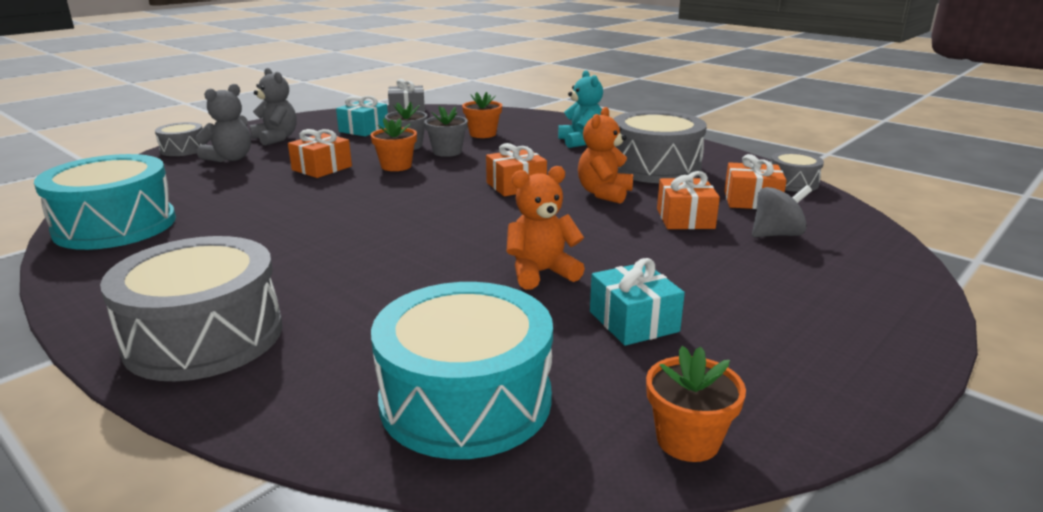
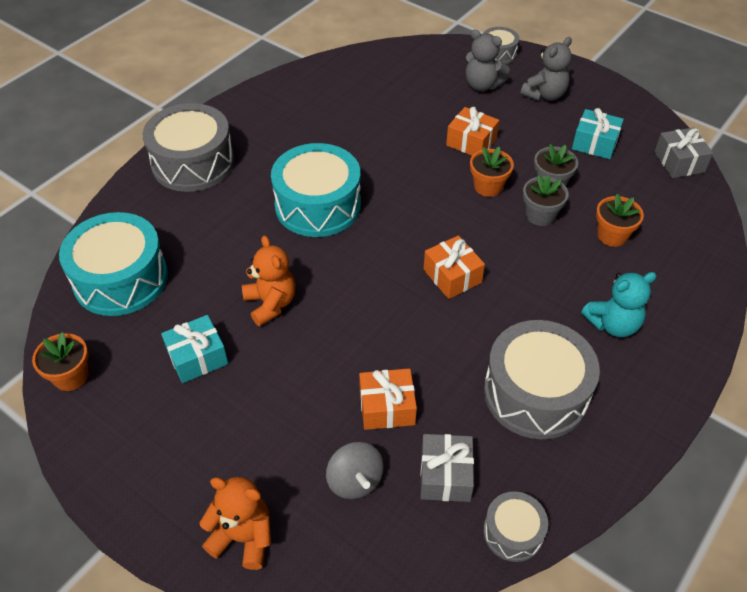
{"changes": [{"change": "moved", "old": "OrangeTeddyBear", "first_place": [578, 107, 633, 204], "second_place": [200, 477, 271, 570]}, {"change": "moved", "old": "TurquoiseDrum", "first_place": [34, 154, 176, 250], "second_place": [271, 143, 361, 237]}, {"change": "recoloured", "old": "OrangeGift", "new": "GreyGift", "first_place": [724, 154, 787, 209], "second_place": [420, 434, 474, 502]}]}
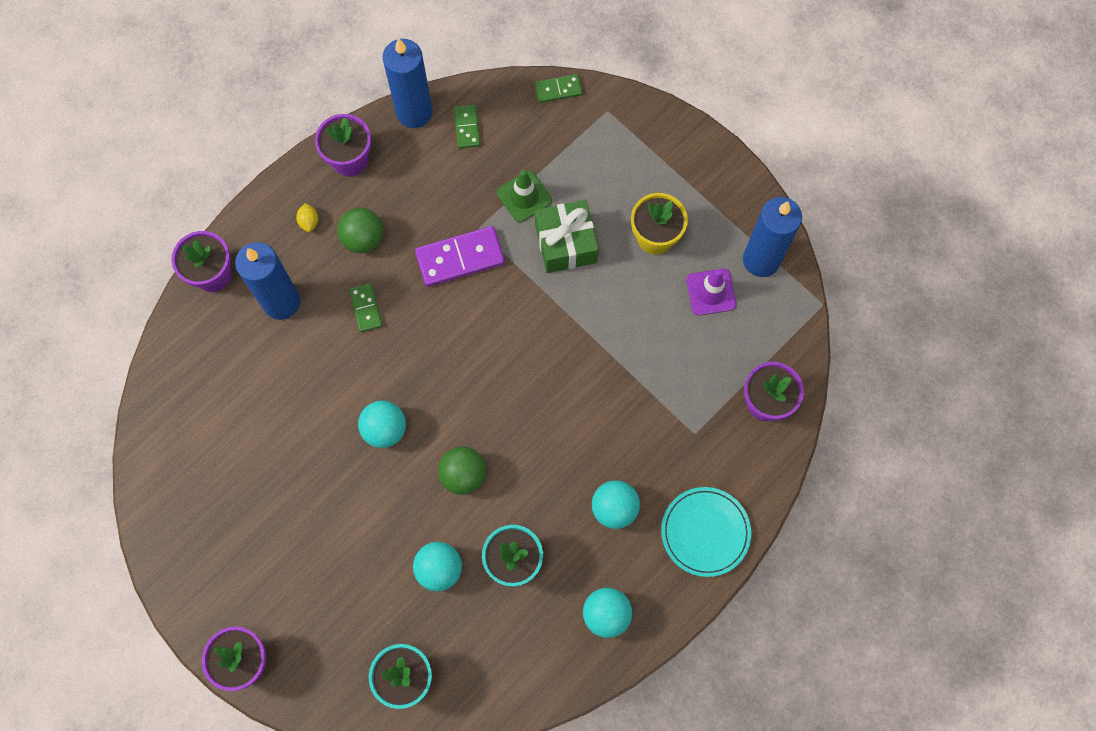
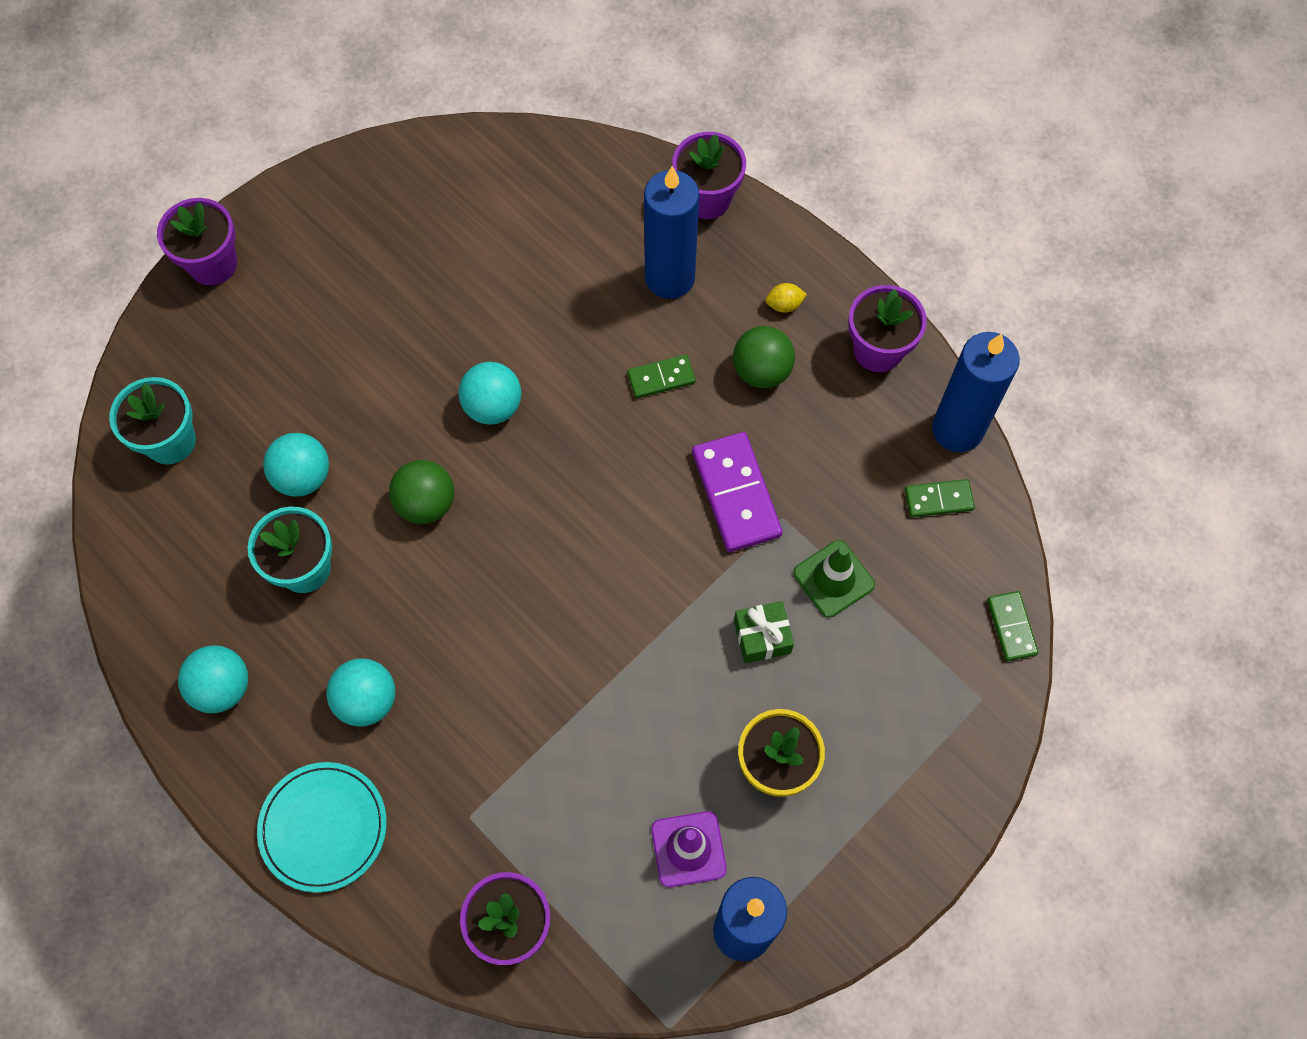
{"changes": [{"change": "resized", "old": "GreenGift", "first_place": [535, 200, 599, 273], "second_place": [734, 601, 794, 663], "factor": 0.61}]}
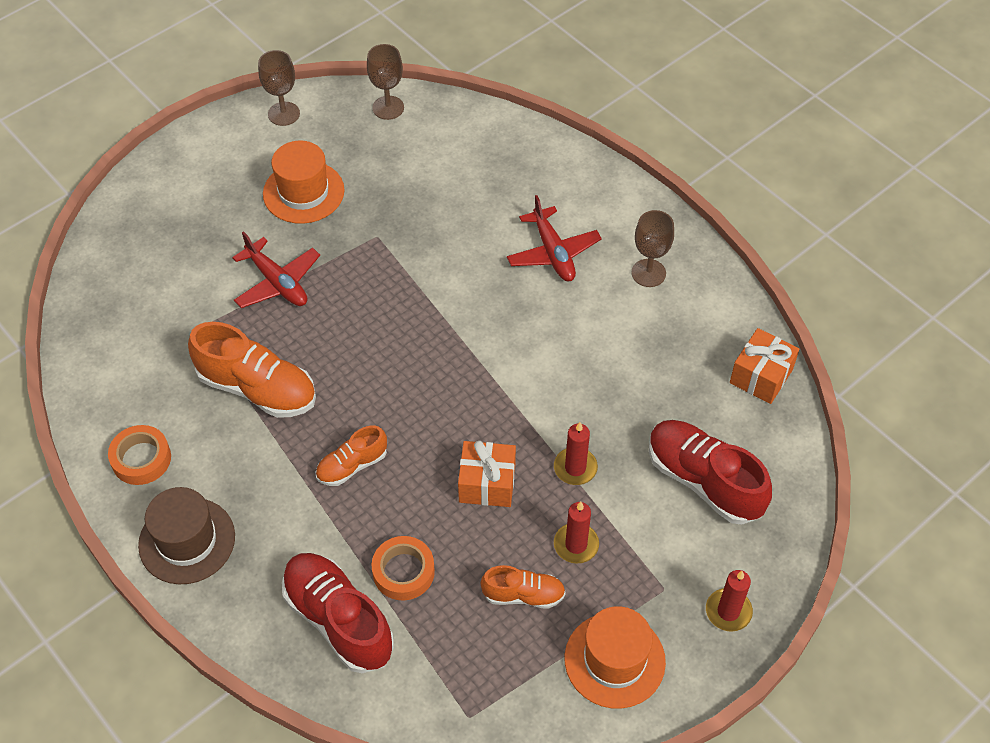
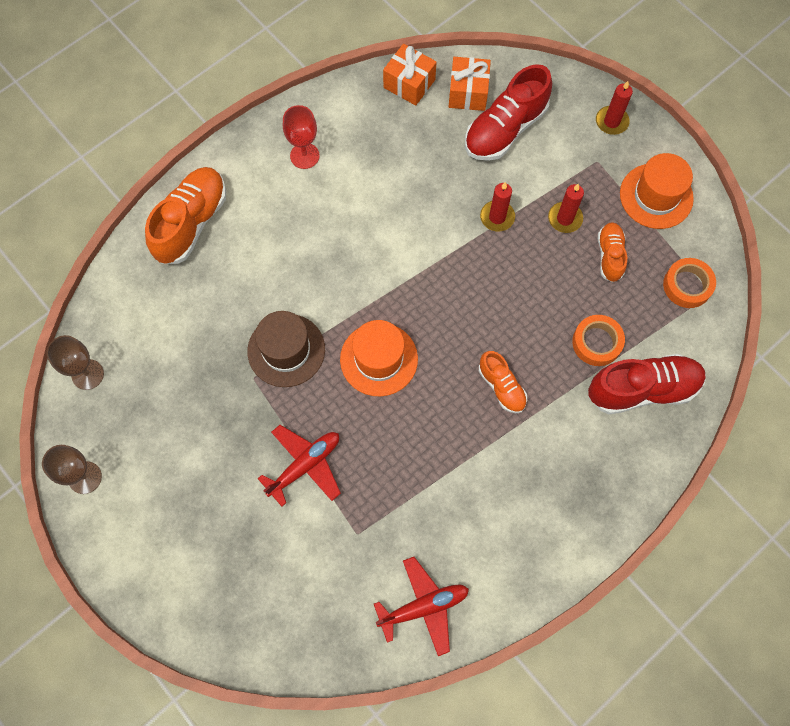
{"changes": [{"change": "moved", "old": "OrangeHat", "first_place": [263, 141, 344, 224], "second_place": [340, 320, 418, 396]}, {"change": "moved", "old": "RedPlane", "first_place": [507, 195, 602, 281], "second_place": [374, 557, 469, 656]}, {"change": "recoloured", "old": "BrownGoblet", "new": "RedGoblet", "first_place": [632, 210, 674, 287], "second_place": [283, 105, 320, 169]}, {"change": "moved", "old": "OrangeShoe", "first_place": [188, 322, 316, 418], "second_place": [145, 167, 226, 264]}, {"change": "moved", "old": "OrangeTape", "first_place": [108, 425, 171, 485], "second_place": [663, 258, 716, 308]}, {"change": "moved", "old": "OrangeGift", "first_place": [458, 441, 516, 507], "second_place": [449, 57, 491, 111]}, {"change": "moved", "old": "BrownHat", "first_place": [138, 487, 235, 584], "second_place": [247, 311, 325, 387]}, {"change": "turned", "old": "RedShoe", "first_place": [282, 553, 394, 673], "second_place": [588, 354, 706, 414], "degrees": -150}]}
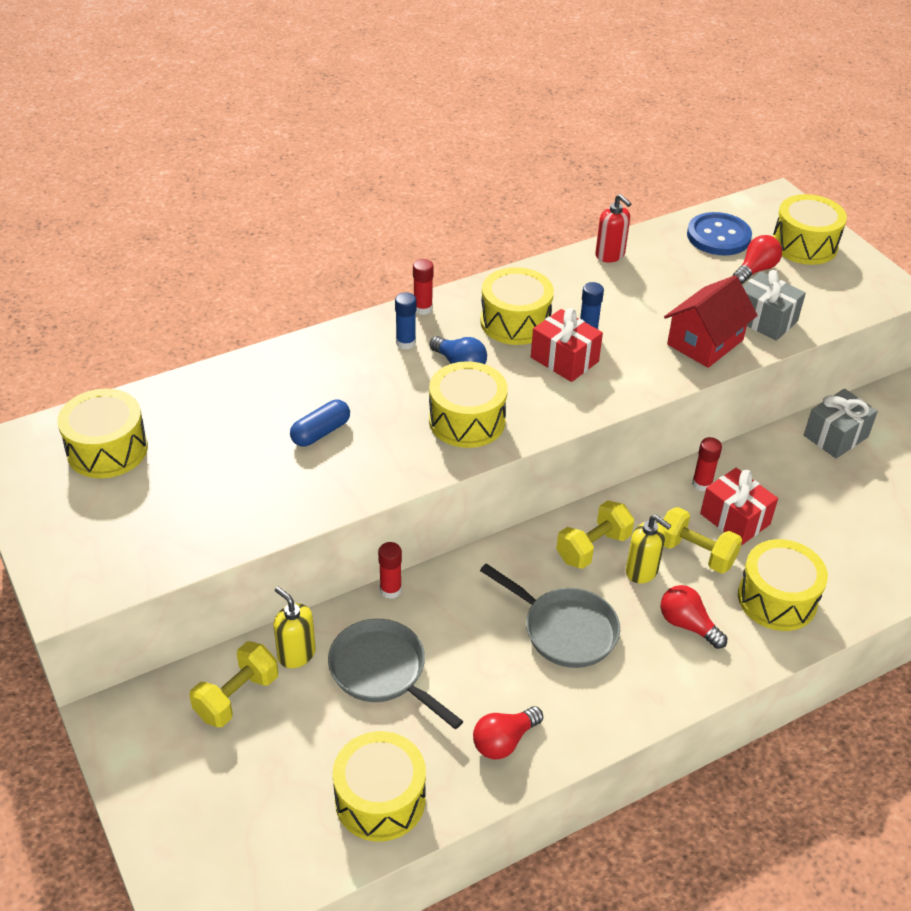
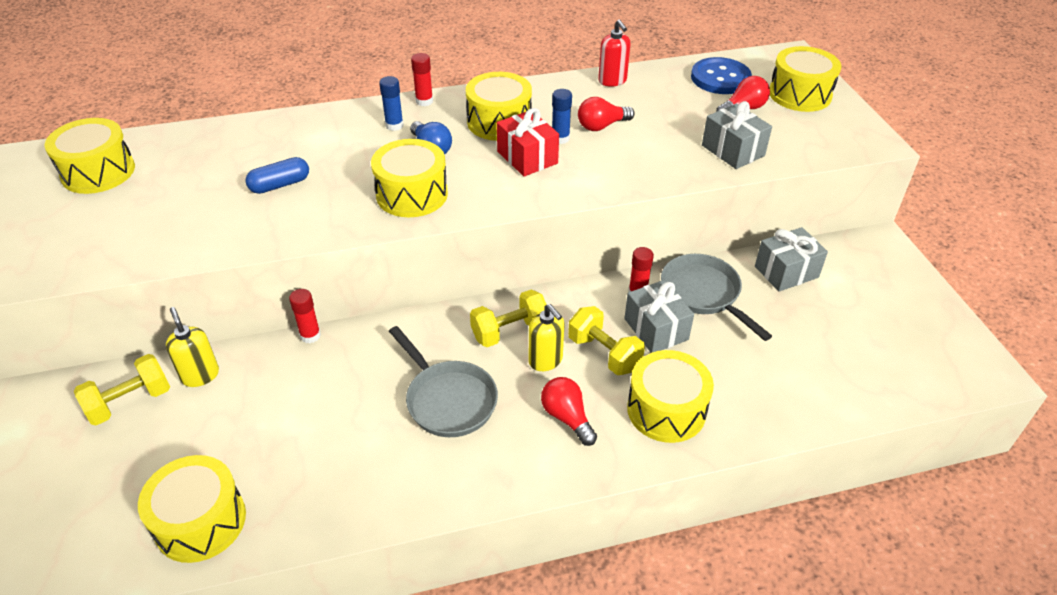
{"changes": [{"change": "removed", "old": "RedHouse", "first_place": [664, 275, 758, 368]}, {"change": "recoloured", "old": "RedGift", "new": "GreyGift", "first_place": [700, 468, 778, 545], "second_place": [624, 280, 694, 353]}, {"change": "moved", "old": "GreyPan", "first_place": [328, 619, 463, 729], "second_place": [661, 254, 772, 341]}, {"change": "moved", "old": "RedLightBulb", "first_place": [473, 706, 543, 759], "second_place": [578, 97, 635, 131]}]}
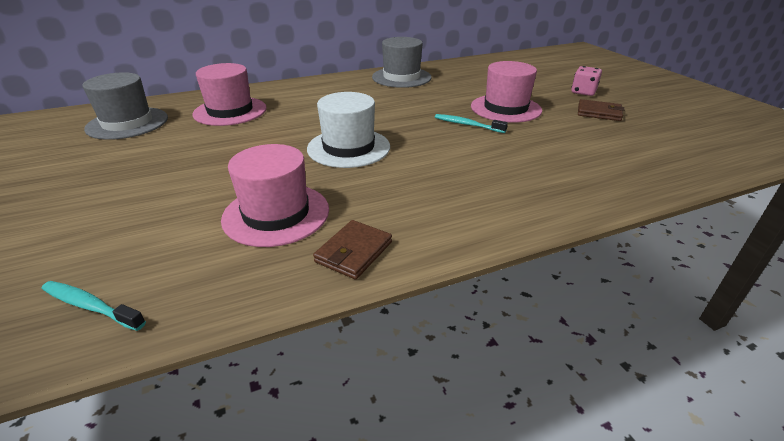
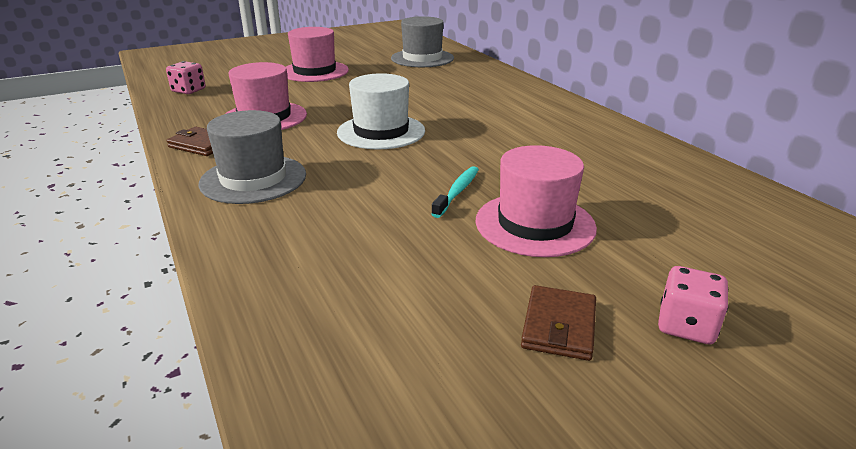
{"changes": [{"change": "moved", "old": "GreyHat", "first_place": [372, 37, 432, 88], "second_place": [198, 110, 306, 204]}, {"change": "moved", "old": "PinkHat", "first_place": [193, 63, 267, 126], "second_place": [286, 27, 349, 82]}, {"change": "replaced", "old": "TurquoiseToothbrush", "new": "PinkDice", "first_place": [42, 281, 146, 331], "second_place": [166, 61, 206, 94]}]}
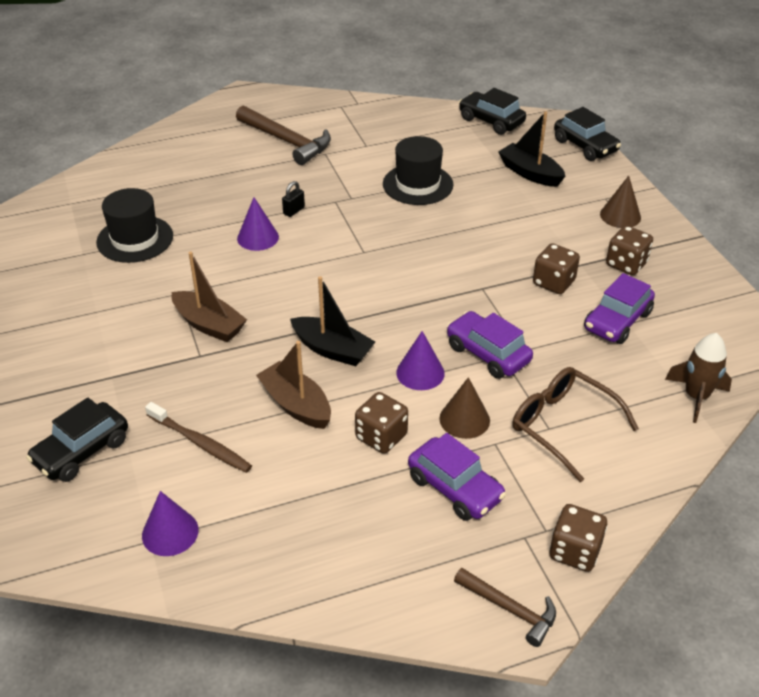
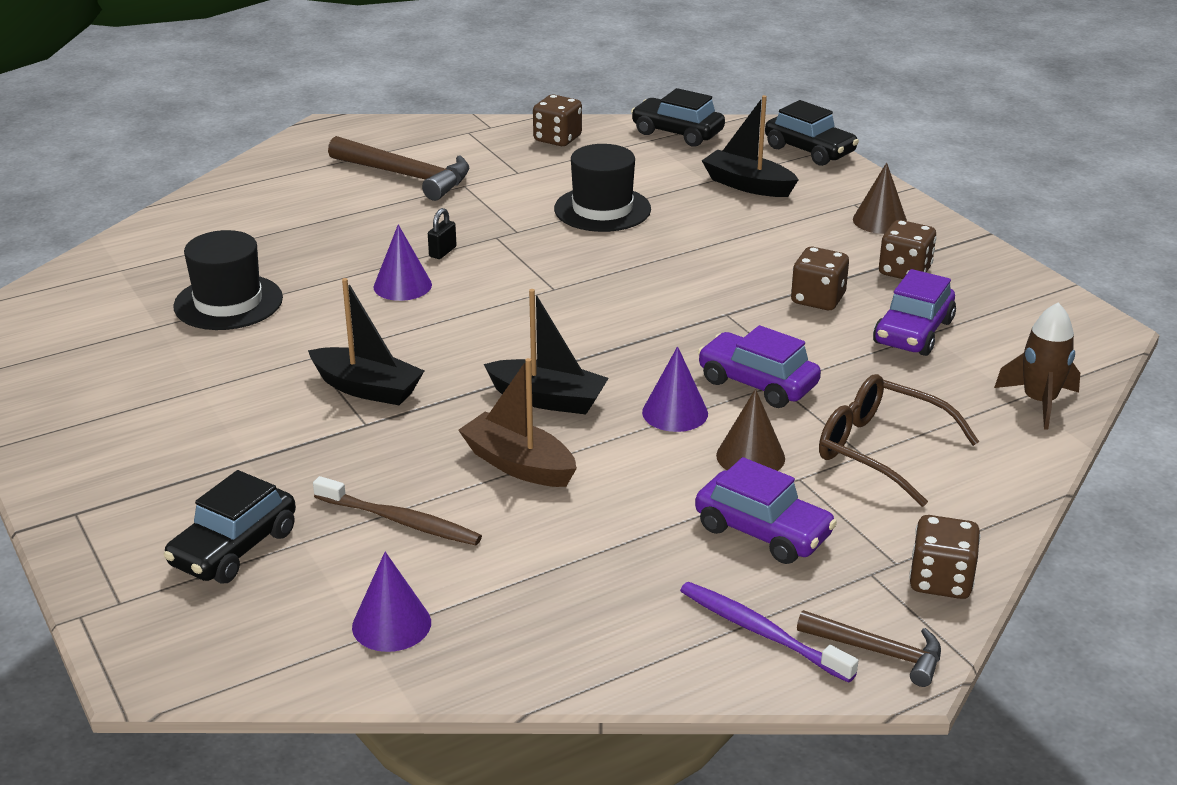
{"changes": [{"change": "recoloured", "old": "BrownBoat", "new": "BlackBoat", "first_place": [172, 252, 247, 342], "second_place": [308, 278, 424, 405]}, {"change": "moved", "old": "BrownDice", "first_place": [355, 392, 408, 454], "second_place": [533, 94, 582, 146]}, {"change": "added", "new": "PurpleToothbrush", "second_place": [680, 582, 858, 683]}]}
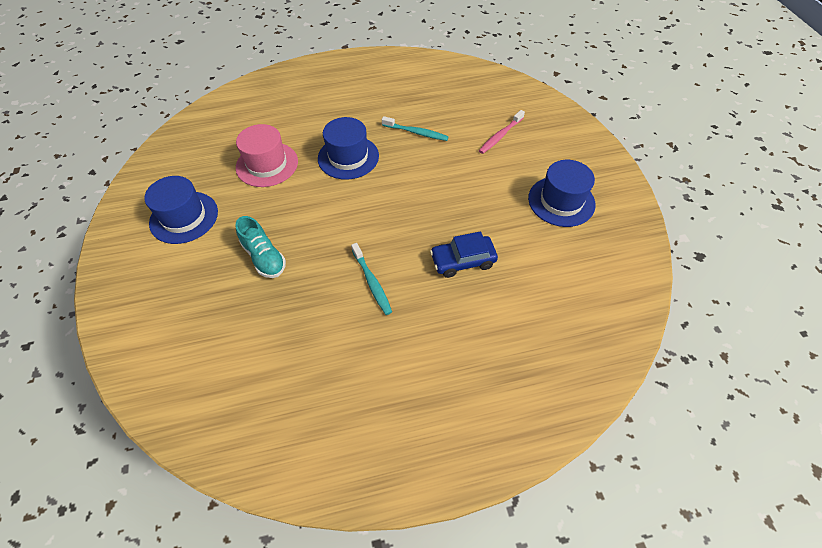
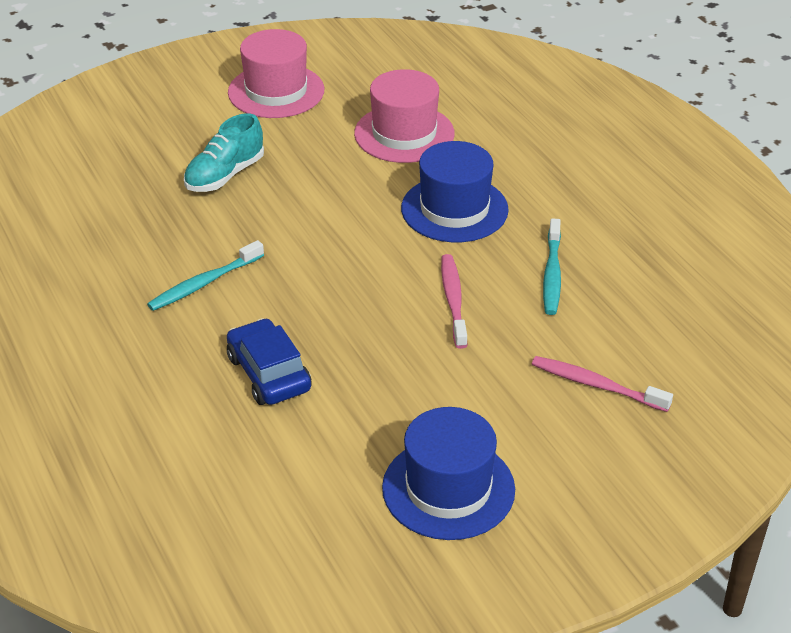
{"changes": [{"change": "recoloured", "old": "BlueHat", "new": "PinkHat", "first_place": [144, 176, 218, 244], "second_place": [228, 29, 324, 118]}, {"change": "added", "new": "PinkToothbrush", "second_place": [441, 254, 467, 349]}]}
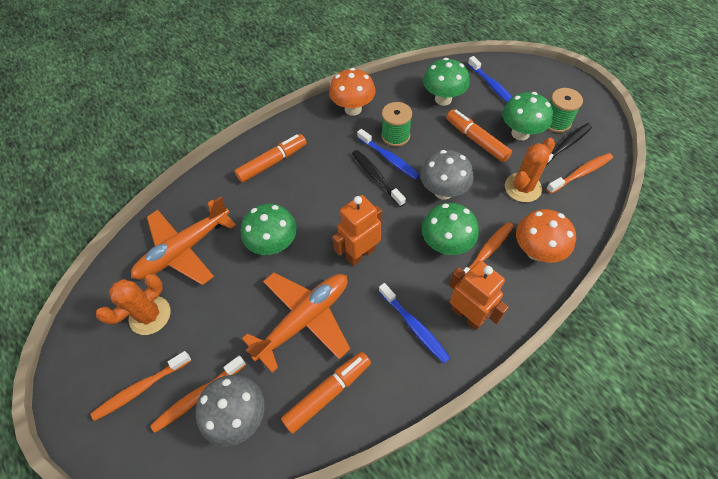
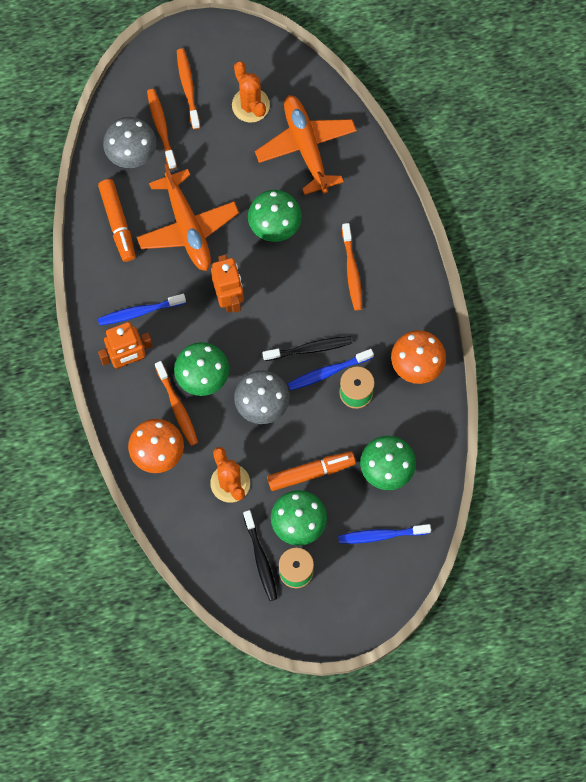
{"changes": [{"change": "removed", "old": "OrangeMarker", "first_place": [234, 134, 307, 183]}, {"change": "moved", "old": "OrangeToothbrush", "first_place": [546, 153, 613, 194], "second_place": [342, 223, 362, 311]}]}
